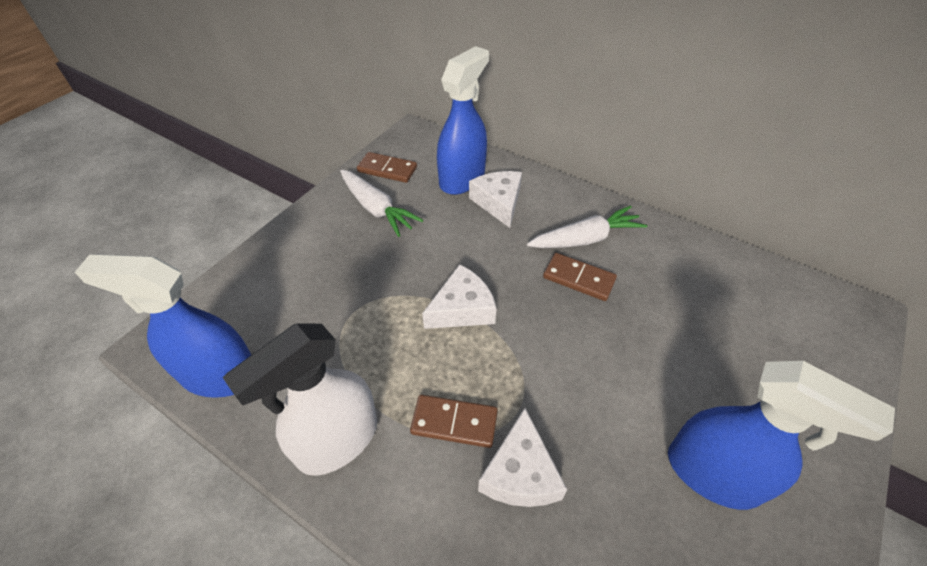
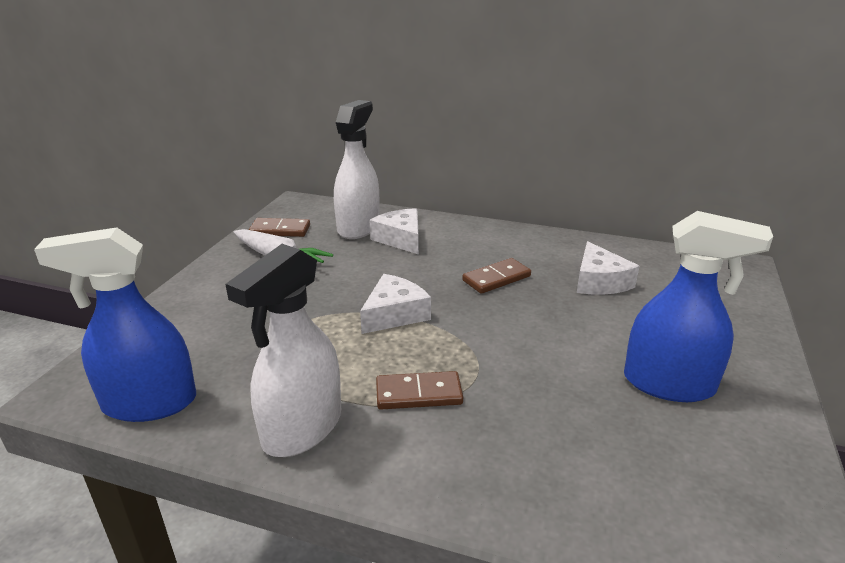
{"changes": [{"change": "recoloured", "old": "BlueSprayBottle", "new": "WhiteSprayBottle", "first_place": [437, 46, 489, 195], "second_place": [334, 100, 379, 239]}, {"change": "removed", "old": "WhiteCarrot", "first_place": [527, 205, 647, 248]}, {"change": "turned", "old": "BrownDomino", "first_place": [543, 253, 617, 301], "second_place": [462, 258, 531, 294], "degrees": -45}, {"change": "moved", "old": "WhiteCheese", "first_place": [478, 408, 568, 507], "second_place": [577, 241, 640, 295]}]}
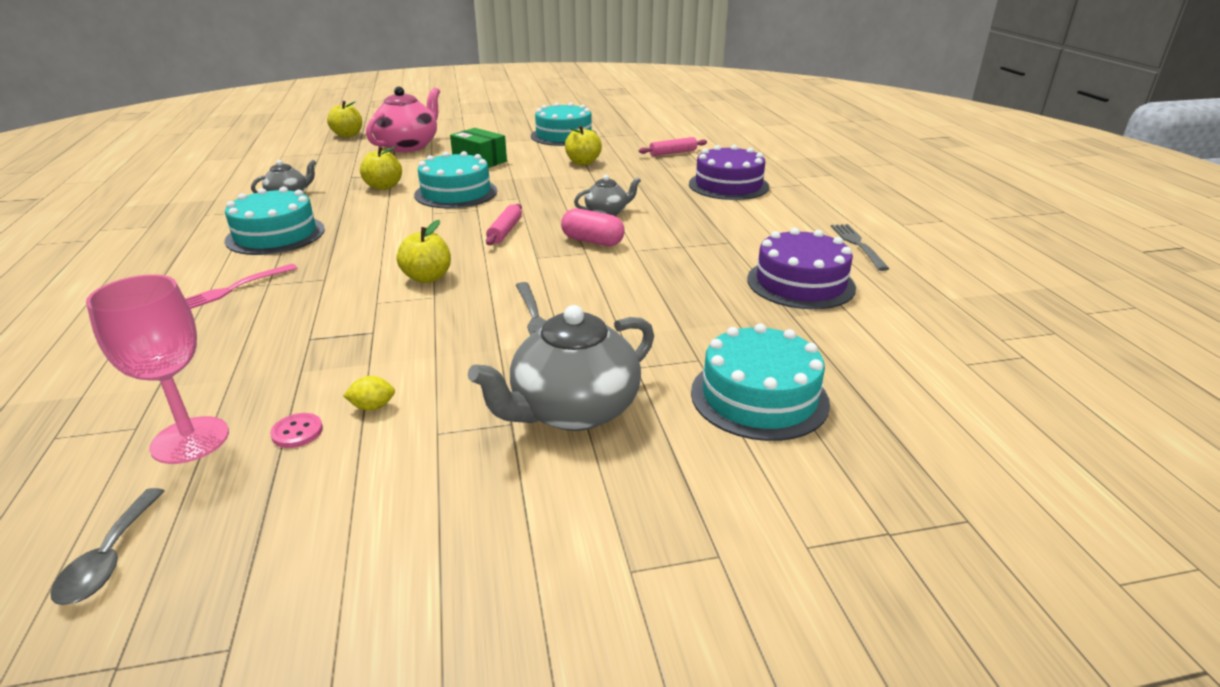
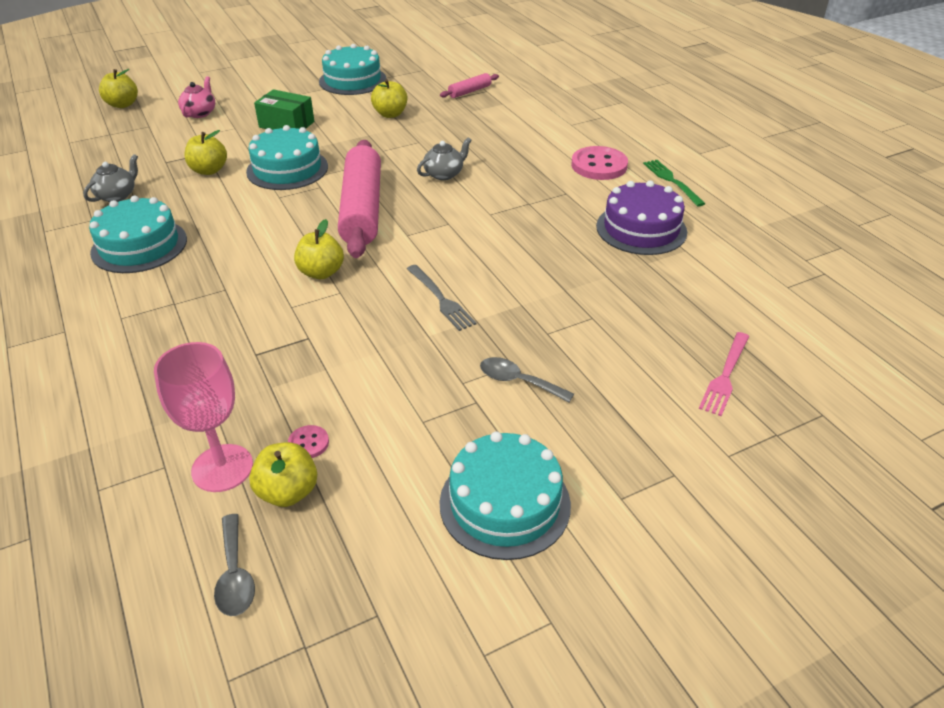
{"changes": [{"change": "resized", "old": "PinkTeapot", "first_place": [366, 87, 440, 152], "second_place": [178, 76, 215, 118], "factor": 0.54}, {"change": "removed", "old": "PurpleCake", "first_place": [689, 145, 769, 200]}, {"change": "resized", "old": "PinkRollingPin", "first_place": [486, 204, 522, 245], "second_place": [338, 140, 381, 258], "factor": 2.28}, {"change": "removed", "old": "PinkCapsule", "first_place": [561, 208, 625, 246]}, {"change": "recoloured", "old": "GreyFork", "new": "GreenFork", "first_place": [831, 224, 890, 271], "second_place": [643, 160, 705, 207]}, {"change": "moved", "old": "PinkFork", "first_place": [185, 264, 298, 309], "second_place": [699, 332, 749, 416]}, {"change": "replaced", "old": "GreyTeapot", "new": "GreySpoon", "first_place": [468, 305, 654, 431], "second_place": [480, 357, 574, 403]}, {"change": "moved", "old": "TurquoiseCake", "first_place": [691, 323, 830, 441], "second_place": [440, 431, 571, 560]}, {"change": "removed", "old": "YellowLemon", "first_place": [343, 376, 395, 411]}, {"change": "added", "new": "PinkButton", "second_place": [571, 146, 628, 180]}, {"change": "added", "new": "YellowApple", "second_place": [249, 442, 317, 507]}]}
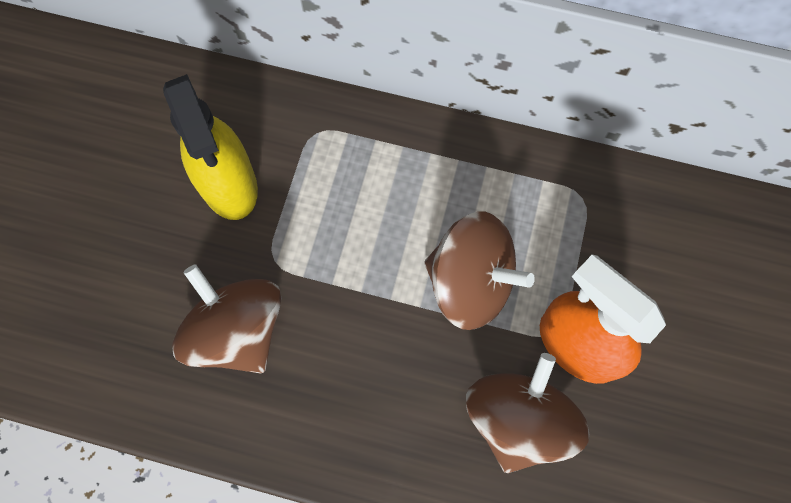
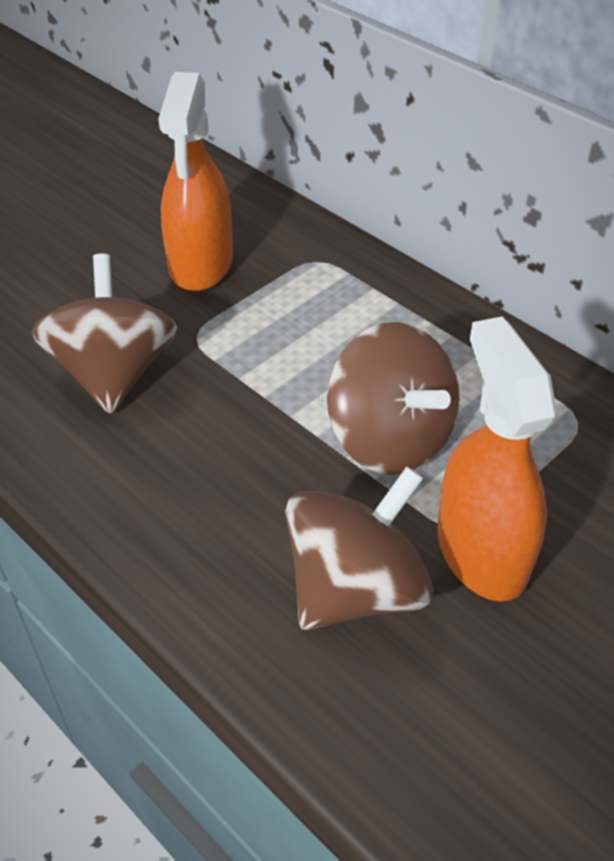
{"changes": [{"change": "recoloured", "old": "YellowSprayBottle", "new": "OrangeSprayBottle", "first_place": [163, 74, 258, 220], "second_place": [158, 72, 233, 291]}]}
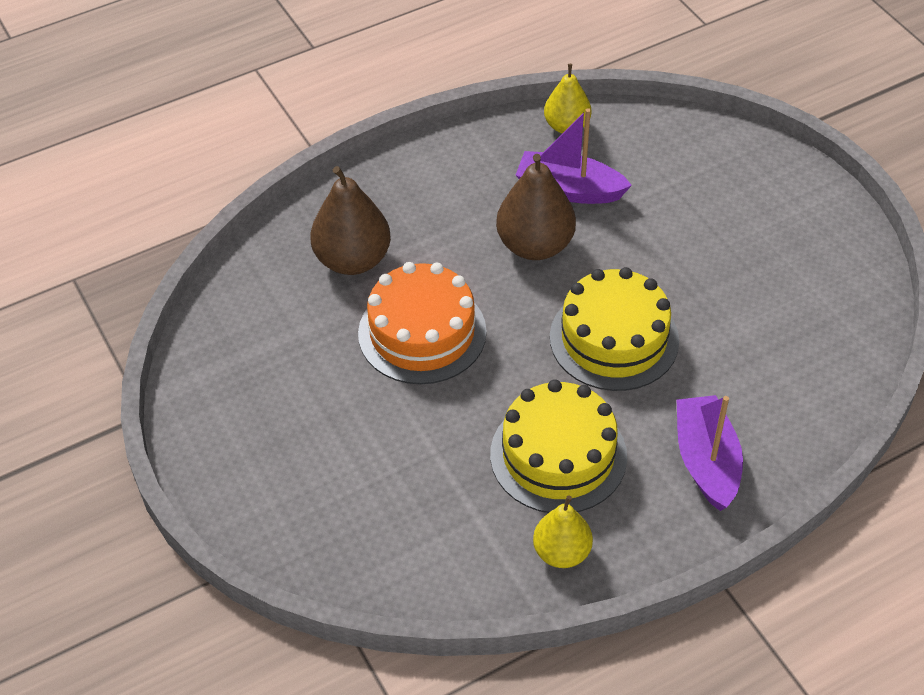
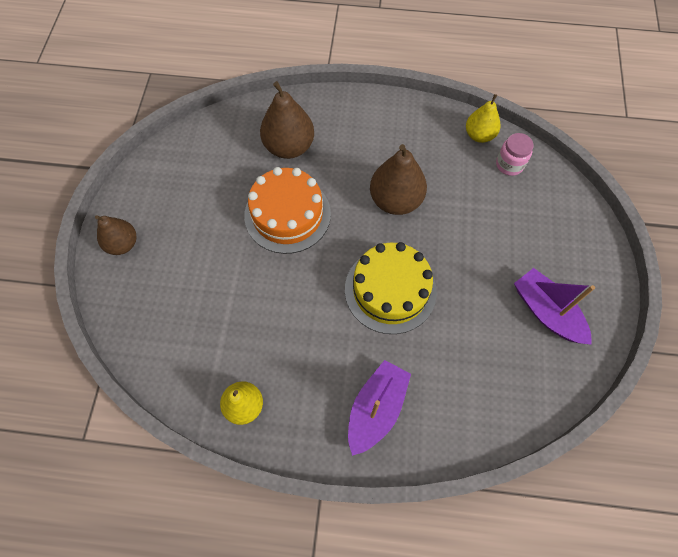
{"changes": [{"change": "moved", "old": "PurpleBoat", "first_place": [516, 108, 632, 204], "second_place": [514, 268, 595, 345]}, {"change": "removed", "old": "YellowCake", "first_place": [490, 379, 627, 513]}, {"change": "added", "new": "PinkJar", "second_place": [496, 133, 534, 176]}, {"change": "added", "new": "BrownPear", "second_place": [95, 215, 136, 255]}]}
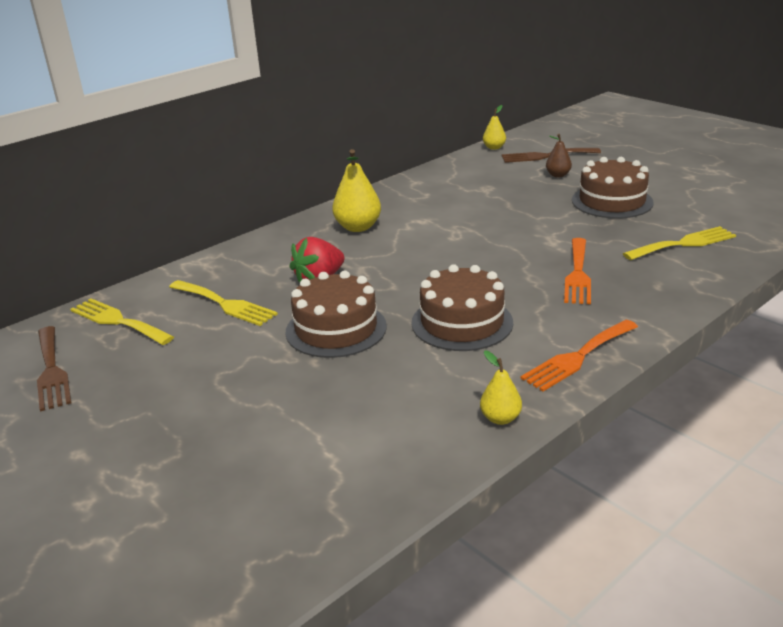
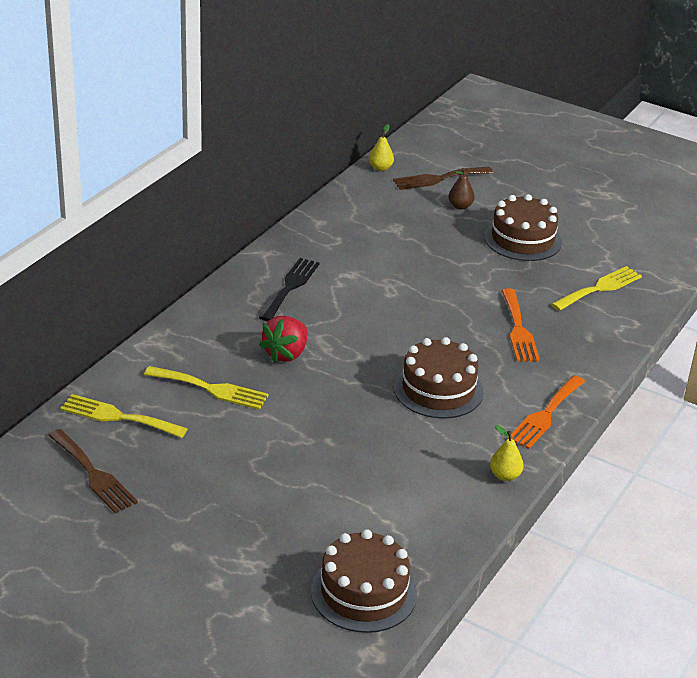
{"changes": [{"change": "replaced", "old": "YellowPear", "new": "BlackFork", "first_place": [332, 149, 381, 232], "second_place": [258, 258, 320, 321]}, {"change": "moved", "old": "BrownCake", "first_place": [286, 271, 387, 358], "second_place": [311, 529, 417, 633]}]}
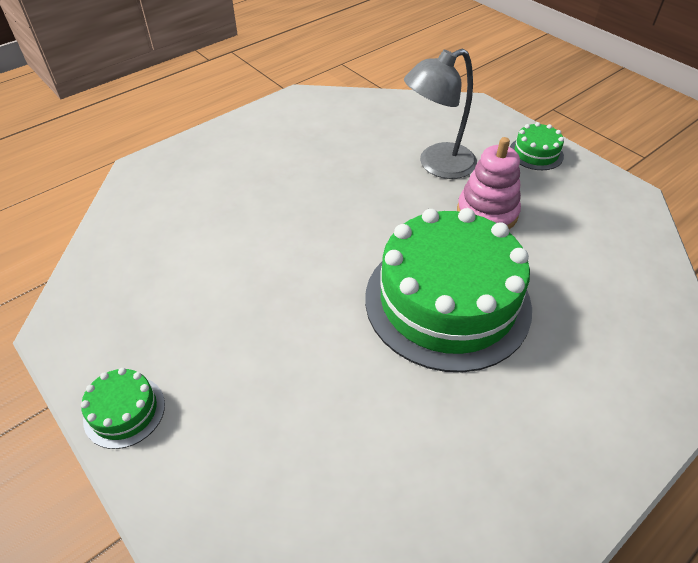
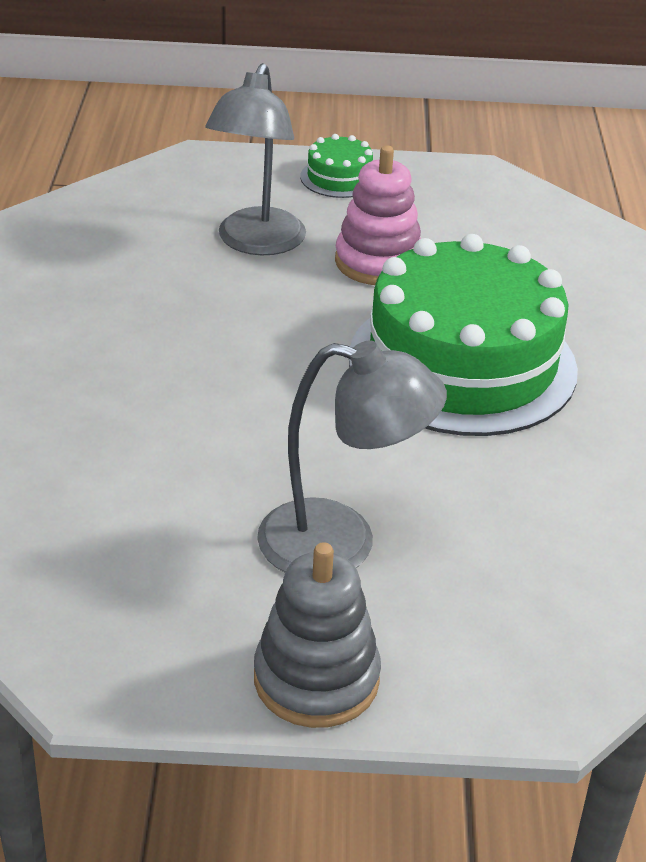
{"changes": [{"change": "replaced", "old": "GreenCake", "new": "GreyStackingToy", "first_place": [81, 368, 165, 449], "second_place": [254, 542, 381, 728]}, {"change": "added", "new": "GreyLamp", "second_place": [257, 341, 447, 572]}]}
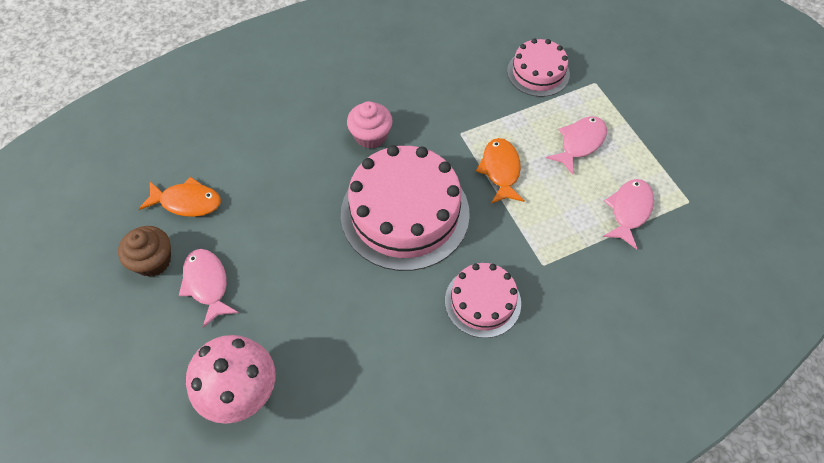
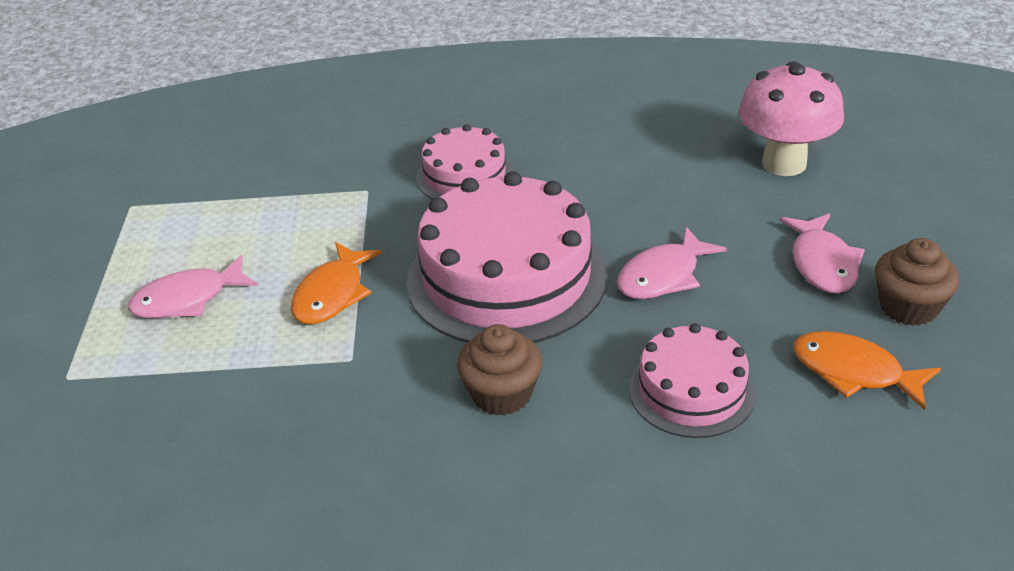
{"changes": [{"change": "moved", "old": "PinkCake", "first_place": [507, 38, 570, 97], "second_place": [629, 323, 756, 438]}, {"change": "recoloured", "old": "PinkCupcake", "new": "BrownCupcake", "first_place": [347, 101, 393, 149], "second_place": [457, 324, 542, 416]}, {"change": "moved", "old": "PinkFish", "first_place": [603, 179, 654, 249], "second_place": [617, 227, 727, 299]}]}
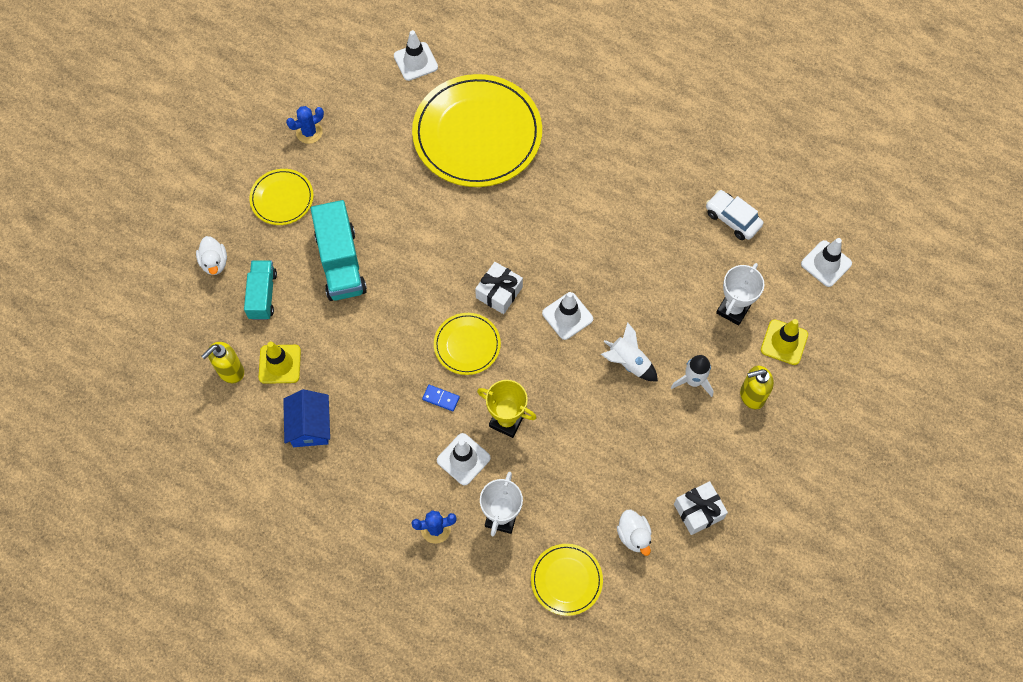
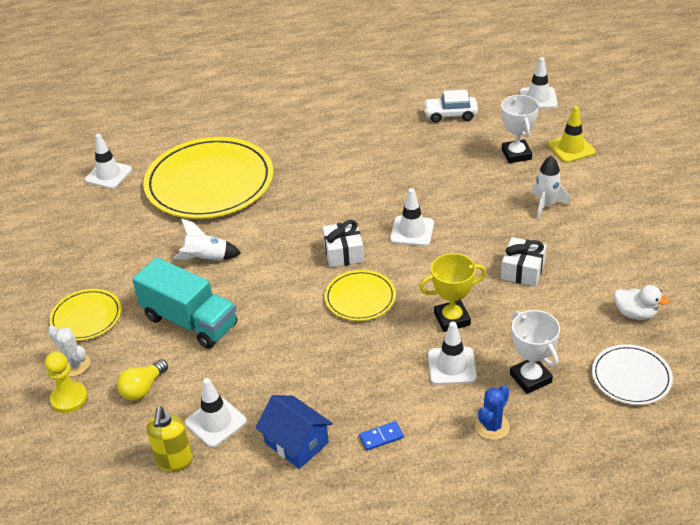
{"changes": [{"change": "removed", "old": "BlueCactus", "first_place": [286, 106, 324, 144]}, {"change": "replaced", "old": "WhiteDuck", "new": "YellowPawn", "first_place": [196, 236, 227, 275], "second_place": [45, 352, 88, 413]}, {"change": "replaced", "old": "TurquoiseTruck", "new": "YellowLightBulb", "first_place": [244, 260, 277, 320], "second_place": [117, 359, 168, 401]}, {"change": "moved", "old": "WhiteRocket", "first_place": [601, 322, 658, 381], "second_place": [173, 219, 241, 261]}, {"change": "recoloured", "old": "YellowTrafficCone", "new": "WhiteTrafficCone", "first_place": [259, 341, 301, 384], "second_place": [185, 378, 247, 447]}, {"change": "removed", "old": "YellowSoapDispenser", "first_place": [740, 366, 774, 409]}, {"change": "moved", "old": "BlueDomino", "first_place": [422, 385, 460, 411], "second_place": [359, 421, 404, 451]}, {"change": "moved", "old": "WhiteGift", "first_place": [674, 481, 728, 535], "second_place": [501, 237, 547, 287]}, {"change": "recoloured", "old": "YellowPlate", "new": "WhitePlate", "first_place": [531, 544, 603, 616], "second_place": [592, 344, 673, 405]}, {"change": "added", "new": "WhiteCactus", "second_place": [48, 325, 90, 377]}]}
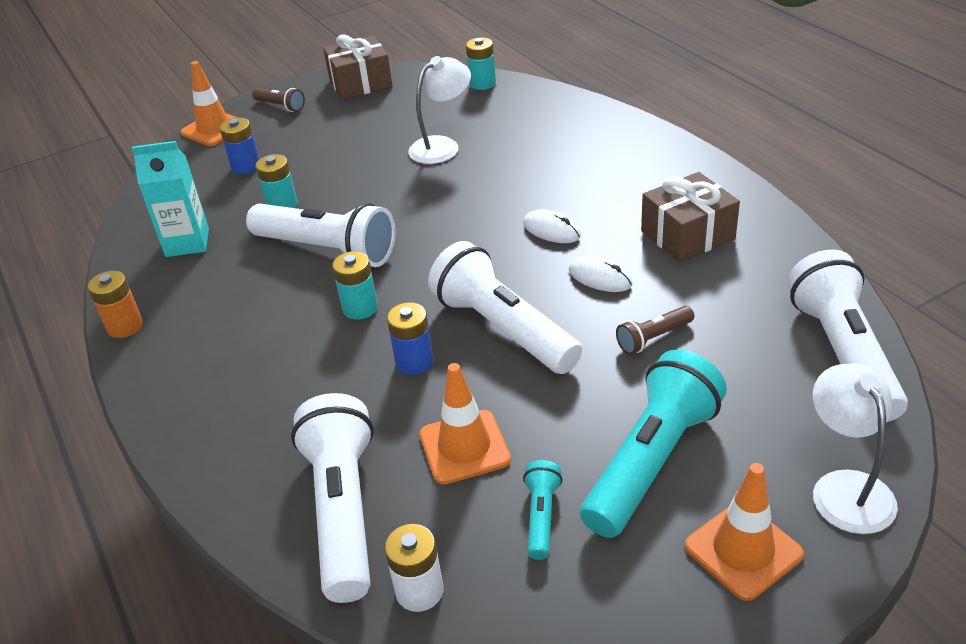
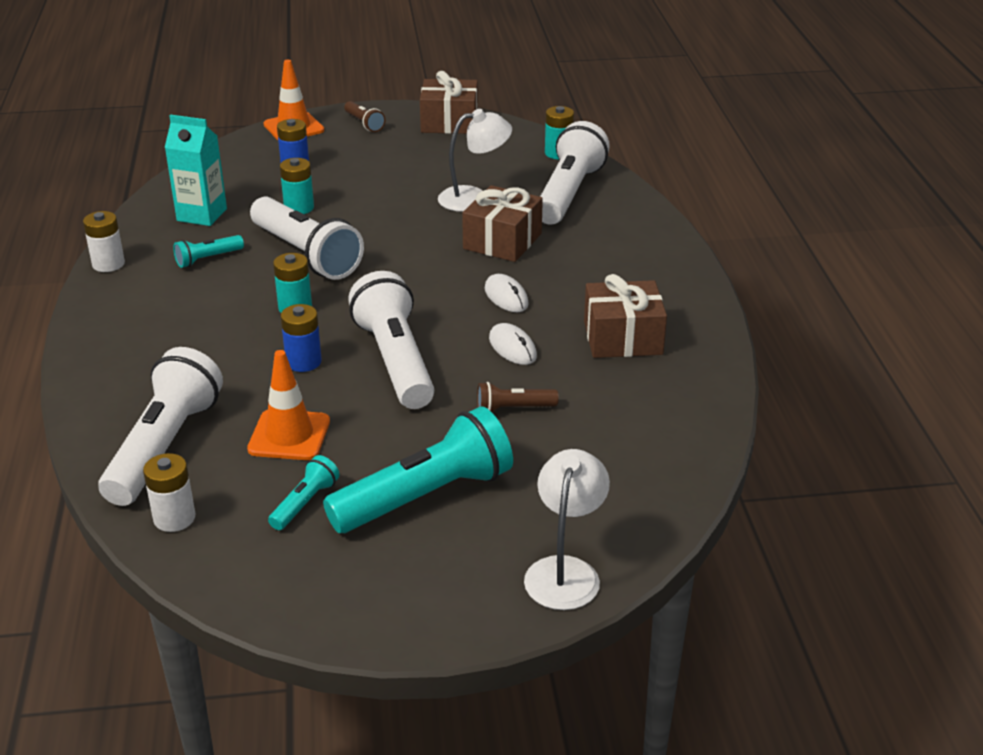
{"changes": [{"change": "moved", "old": "WhiteFlashlight", "first_place": [787, 249, 908, 422], "second_place": [540, 121, 610, 225]}, {"change": "recoloured", "old": "OrangeBattery", "new": "WhiteBattery", "first_place": [88, 271, 143, 338], "second_place": [83, 211, 125, 272]}, {"change": "removed", "old": "OrangeTrafficCone", "first_place": [685, 463, 804, 601]}, {"change": "added", "new": "BrownGift", "second_place": [462, 185, 543, 262]}, {"change": "added", "new": "TurquoiseFlashlight", "second_place": [173, 235, 244, 268]}]}
